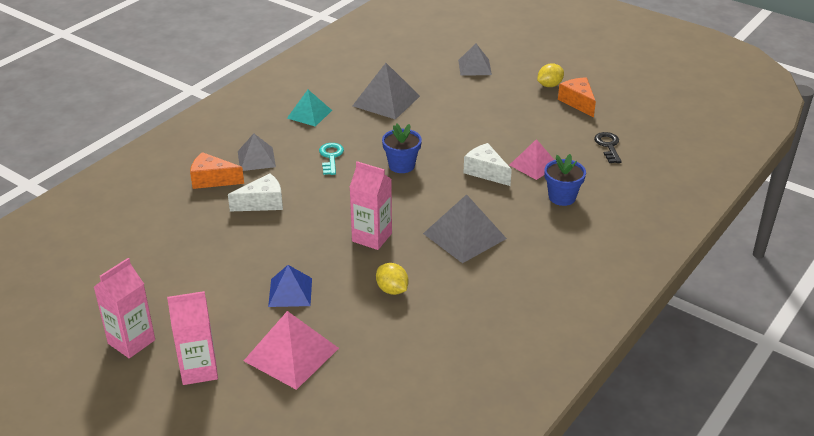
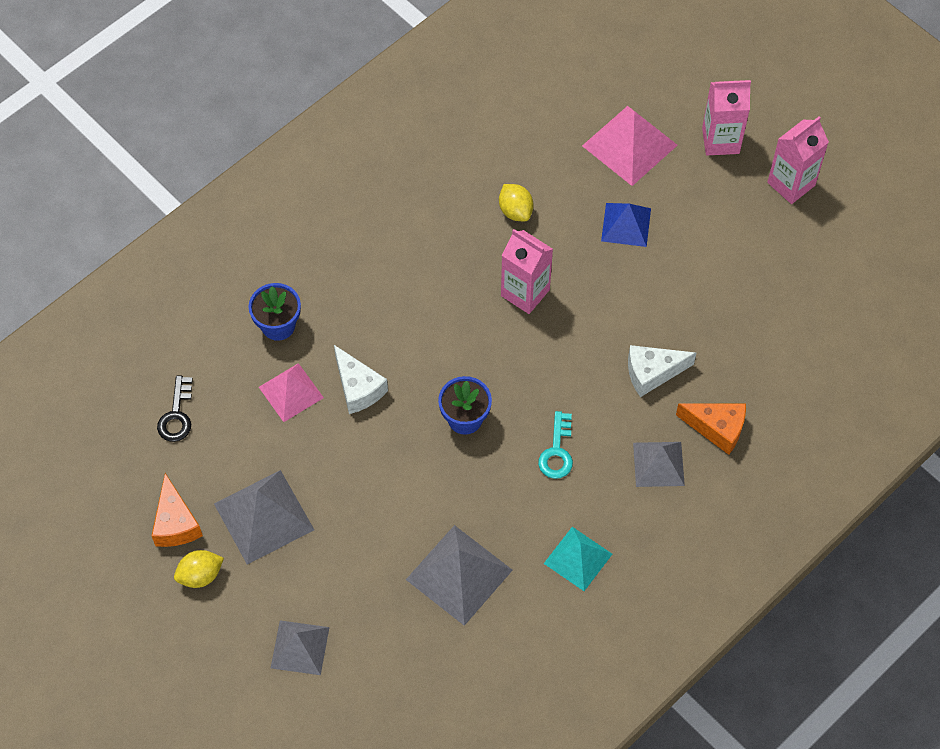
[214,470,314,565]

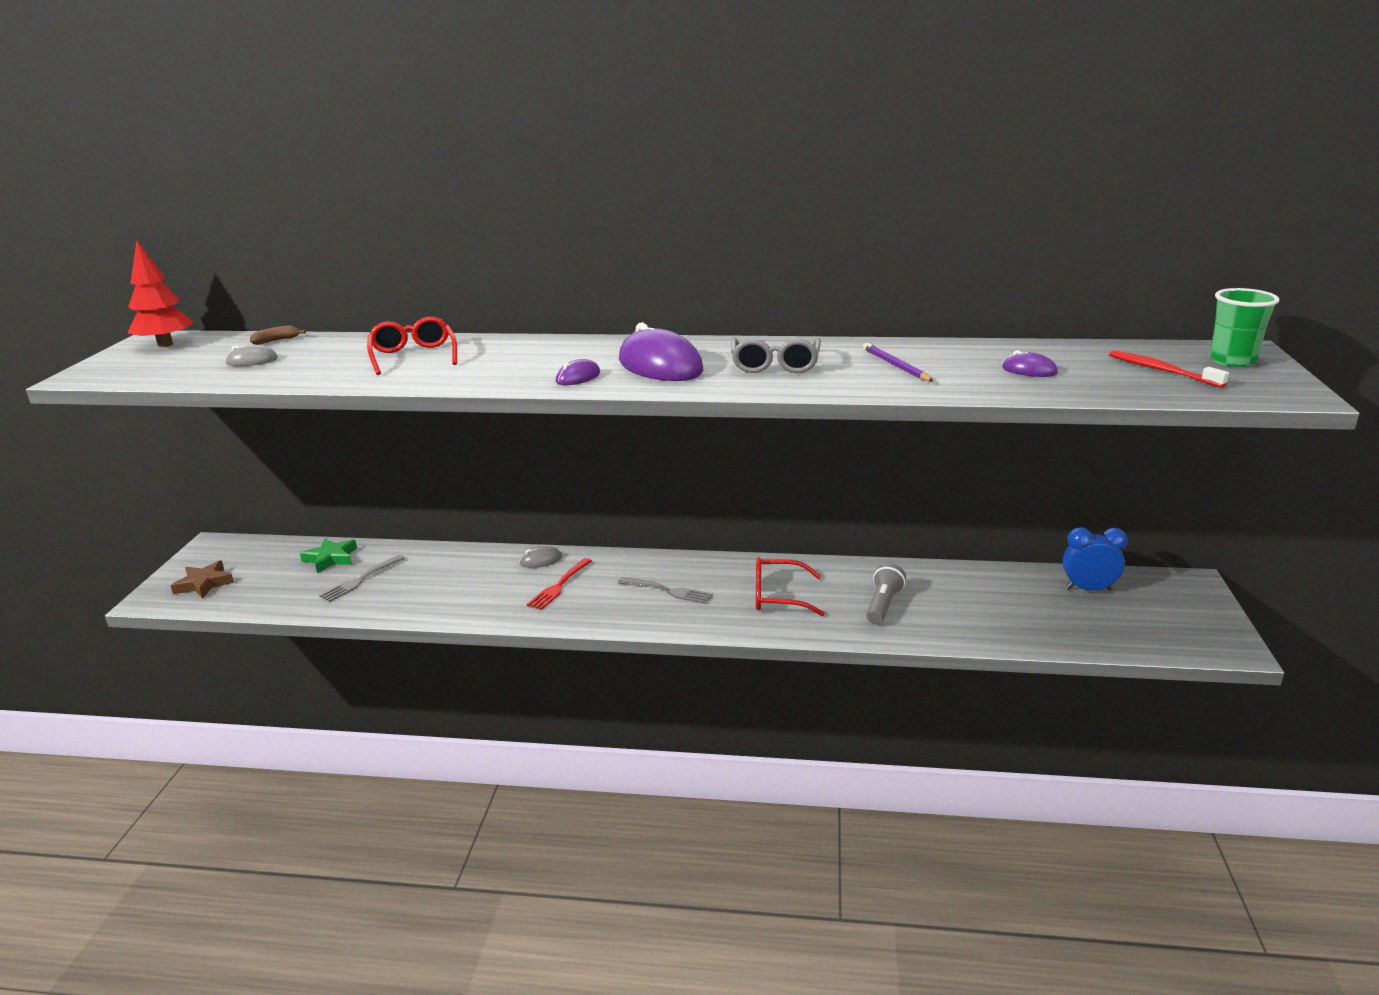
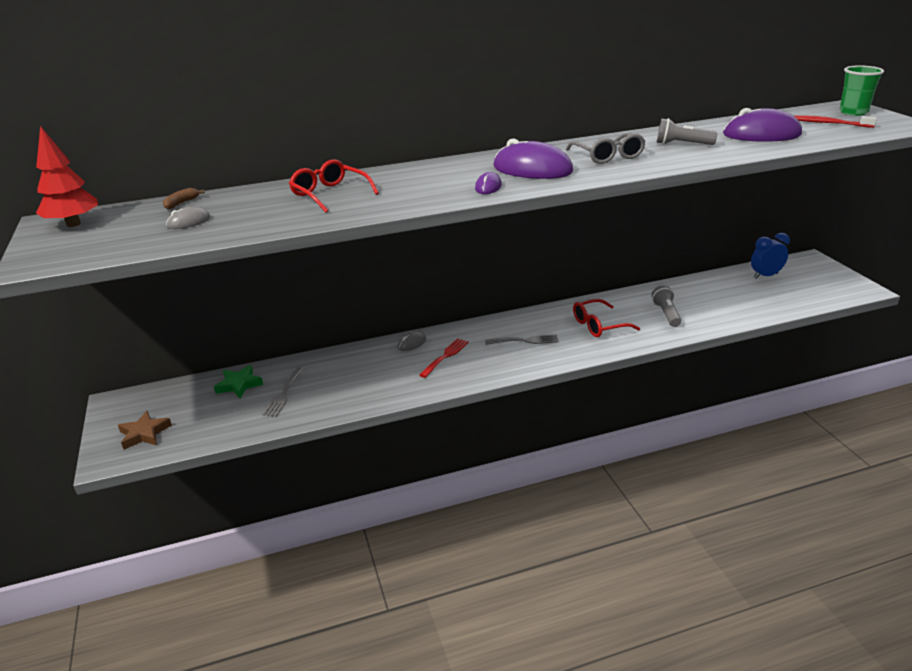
[419,338,469,378]
[657,118,718,145]
[723,108,802,142]

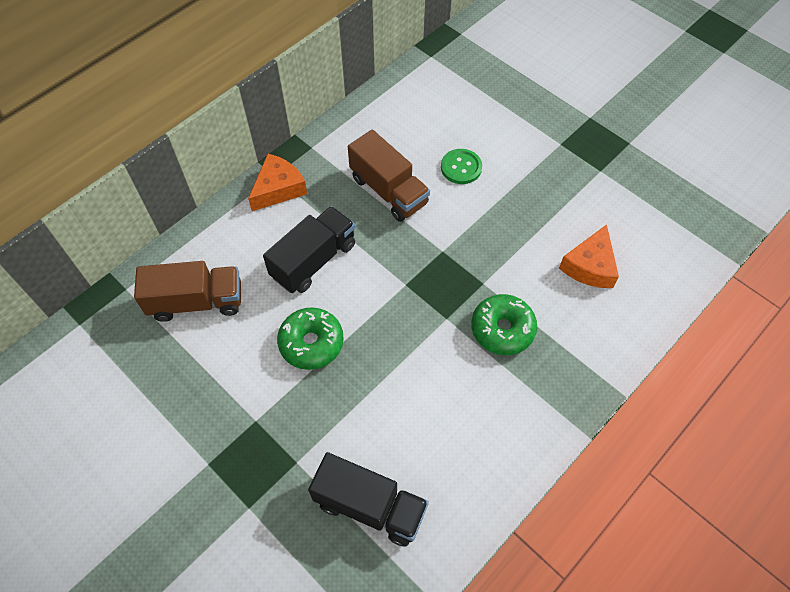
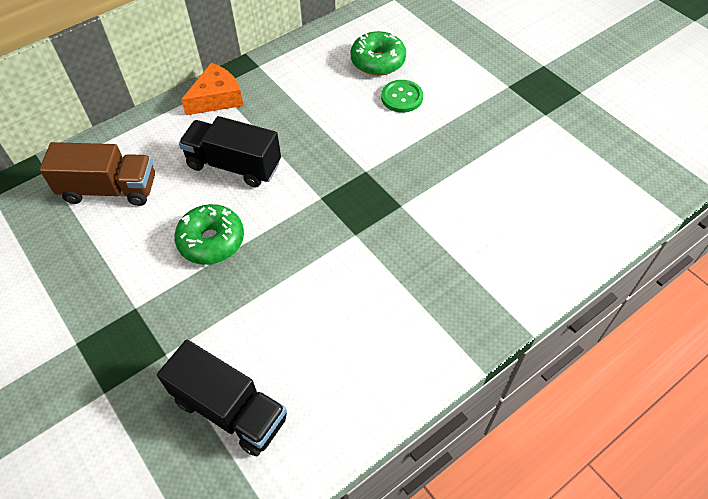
[179,116,281,188]
[350,31,406,76]
[348,130,430,222] (first image)
[559,224,619,288] (first image)

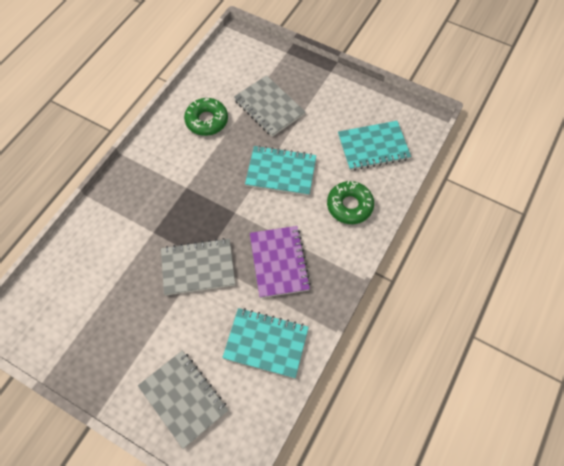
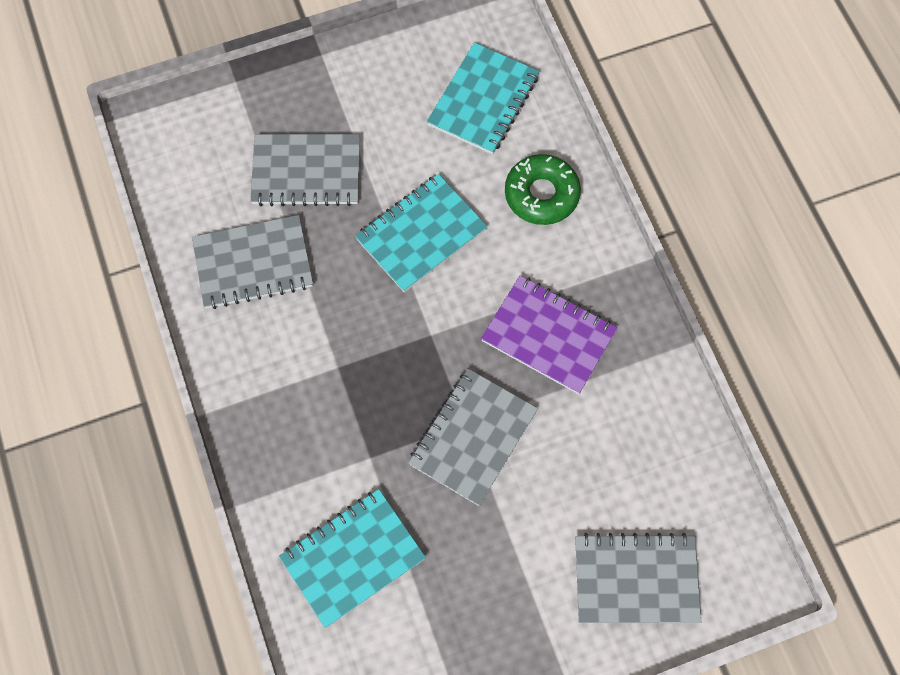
[192,215,313,309]
[279,489,426,628]

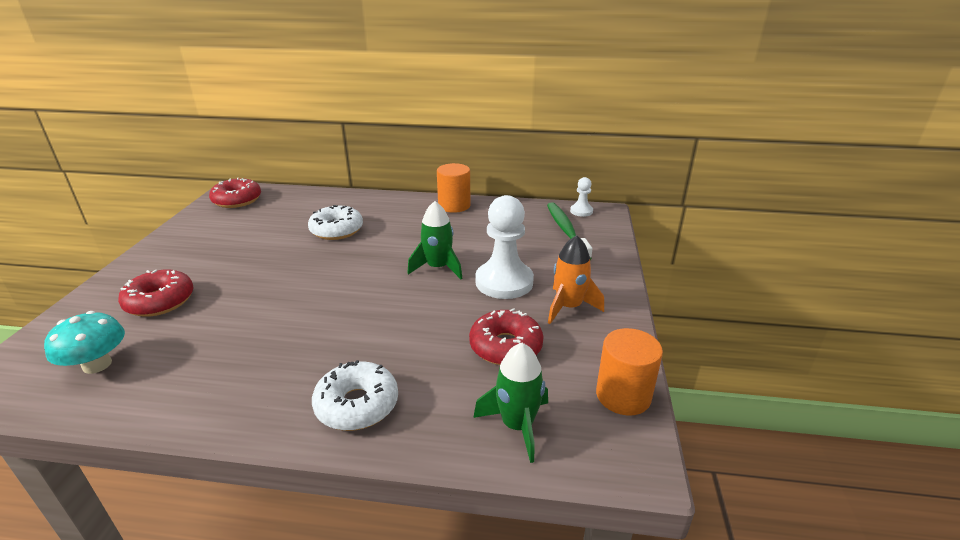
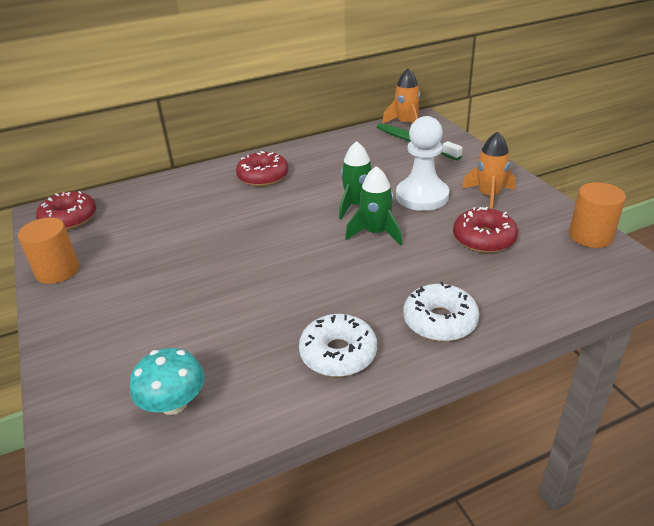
[18,218,79,284]
[236,151,289,187]
[299,314,377,377]
[345,166,402,246]
[382,68,420,124]

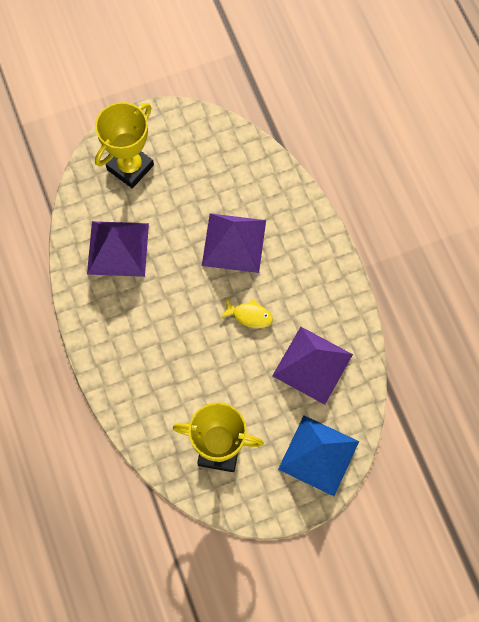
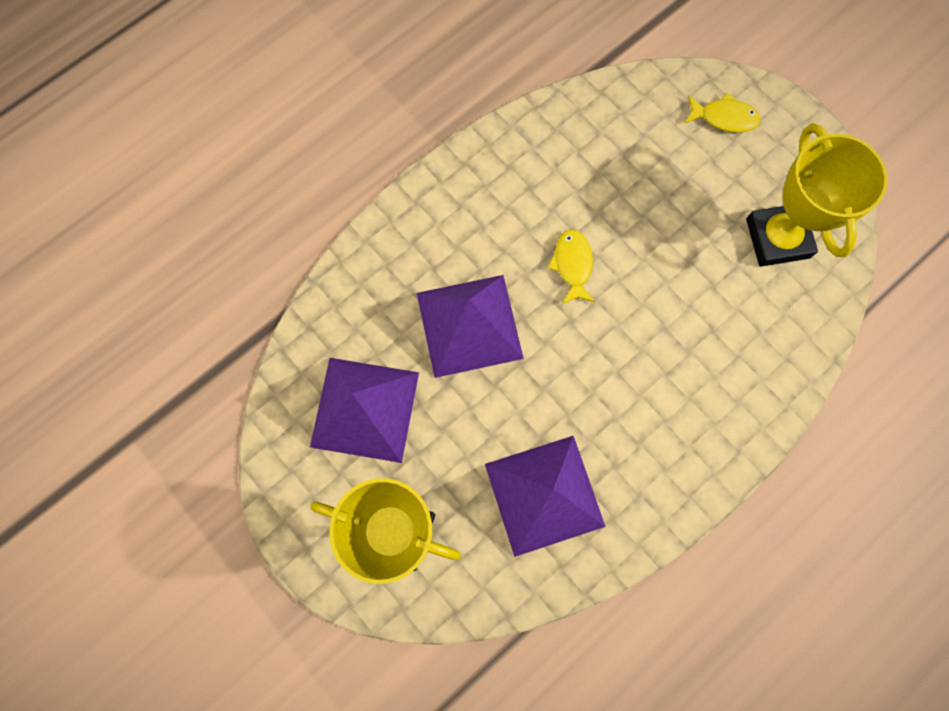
[310,358,419,463]
[685,93,761,133]

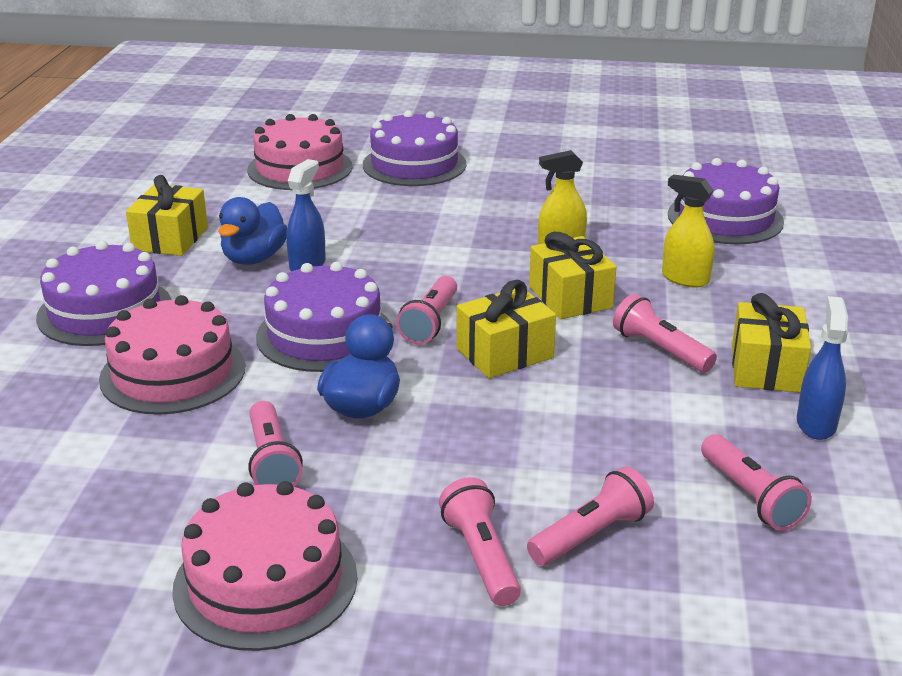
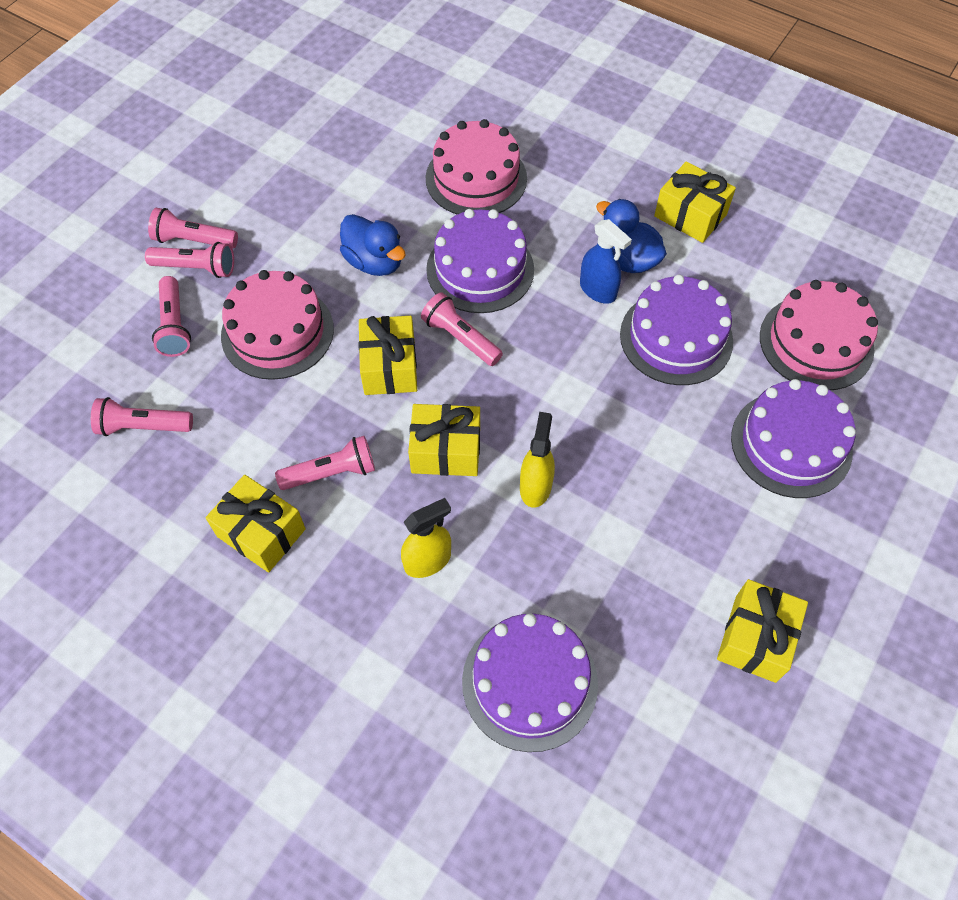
[148,208,238,249]
[221,270,334,380]
[620,275,733,385]
[717,579,808,683]
[797,296,848,440] (first image)

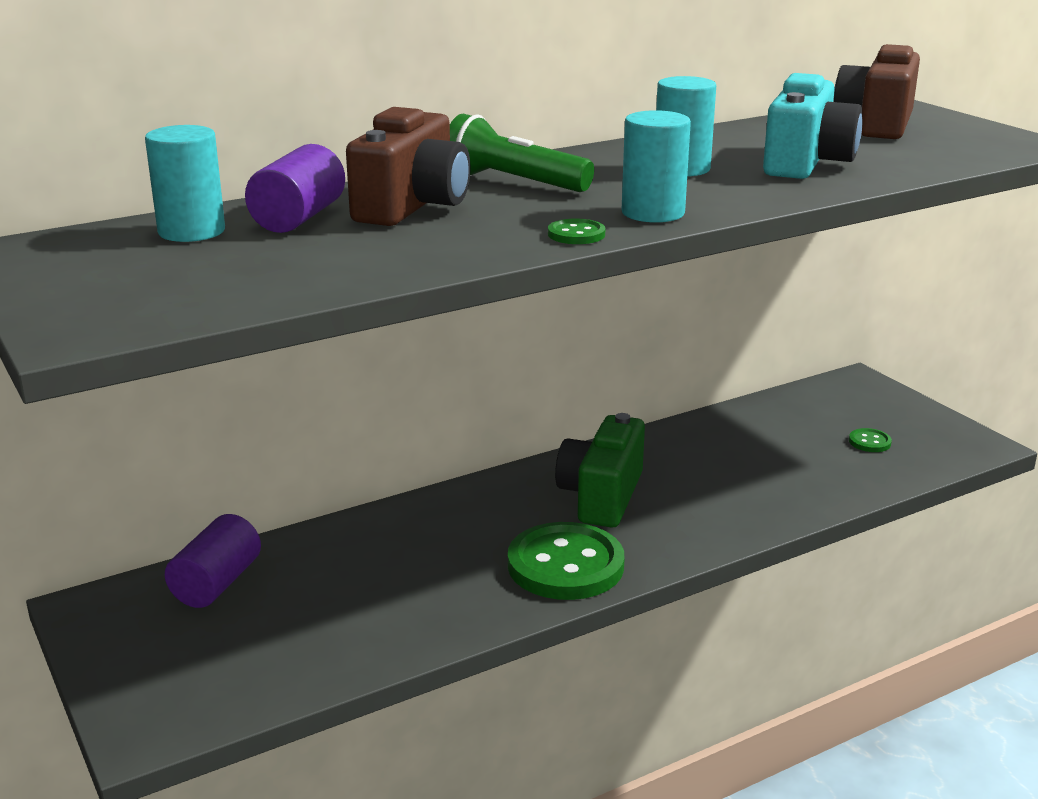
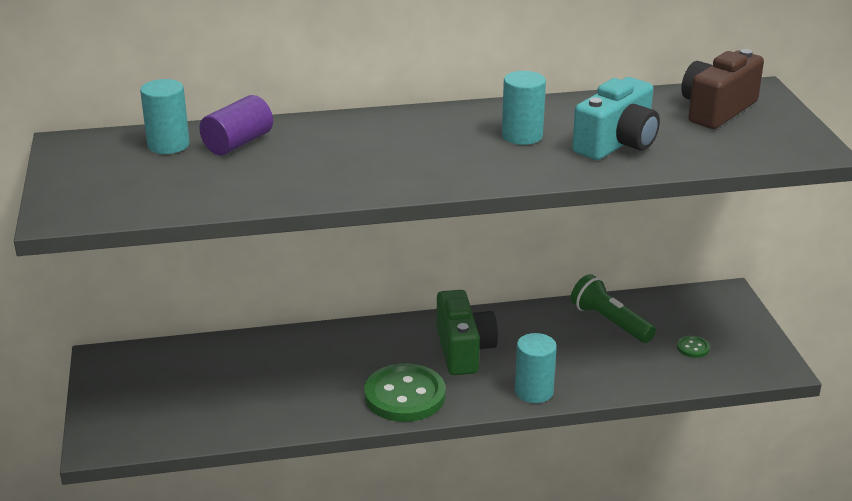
[437,290,498,375]
[515,333,557,403]
[571,274,656,343]
[165,514,261,608] (first image)
[346,107,471,226] (first image)
[548,219,605,244] (first image)

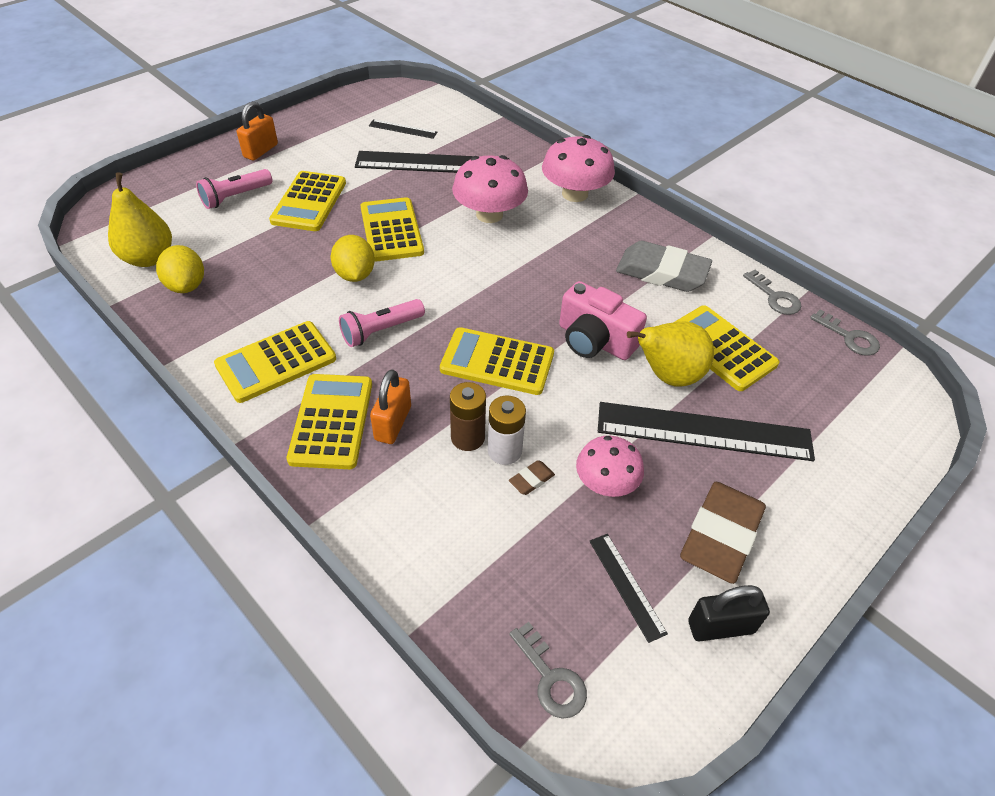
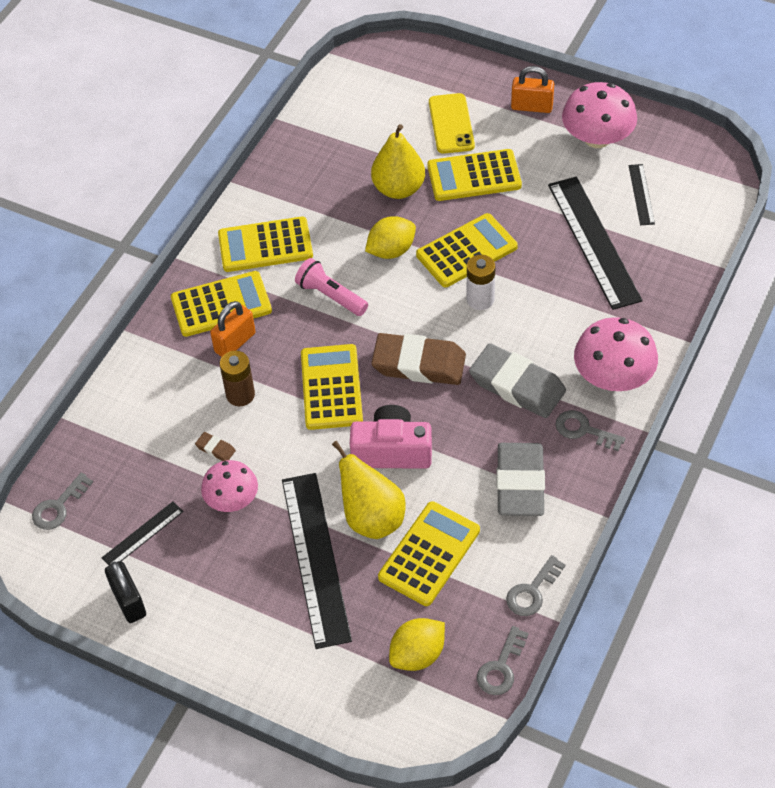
[210,301,256,357]
[218,216,313,272]
[350,405,432,469]
[371,124,425,199]
[371,333,466,385]
[389,618,445,671]
[429,93,475,154]
[466,255,495,310]
[469,343,566,418]
[556,410,625,451]
[562,82,637,148]

